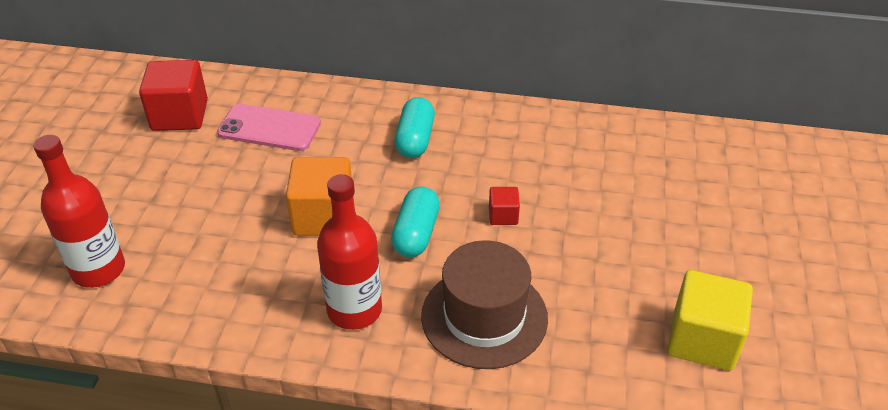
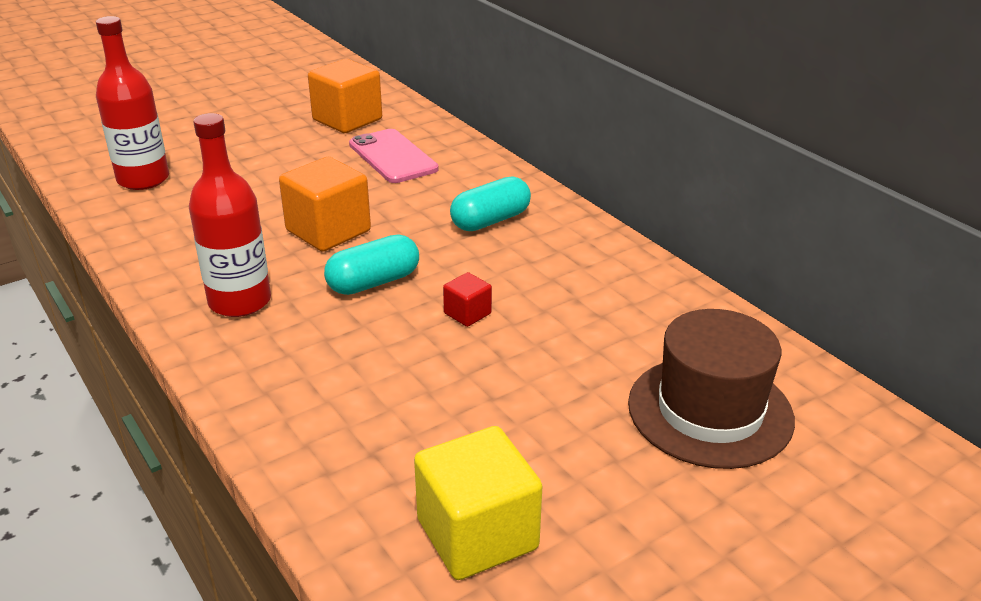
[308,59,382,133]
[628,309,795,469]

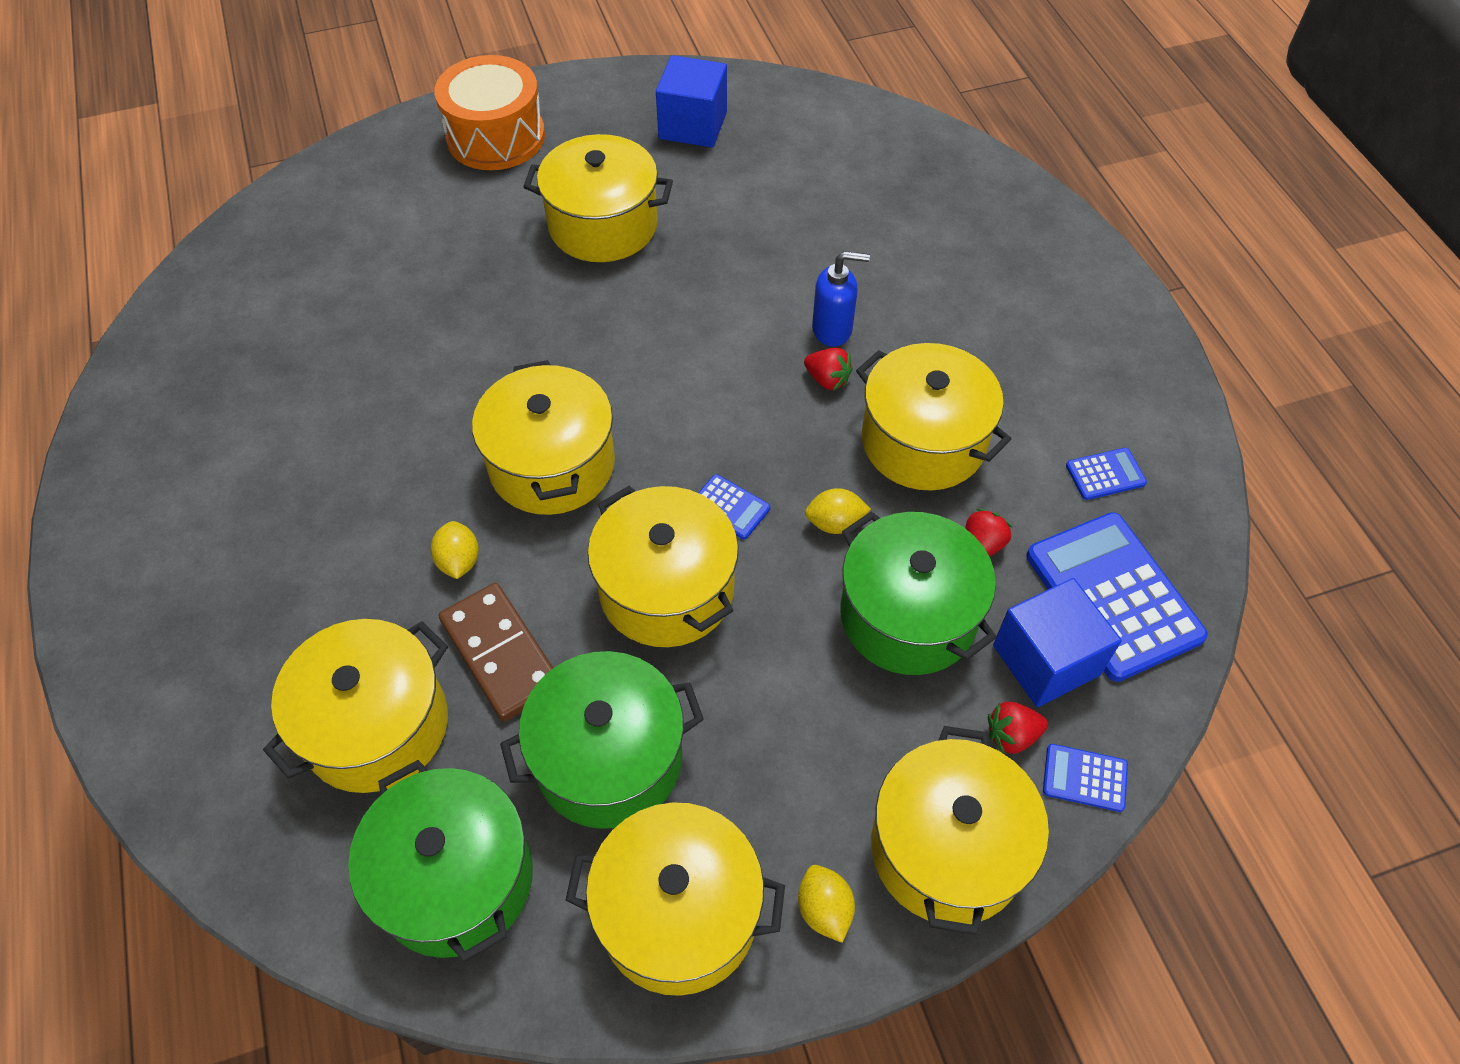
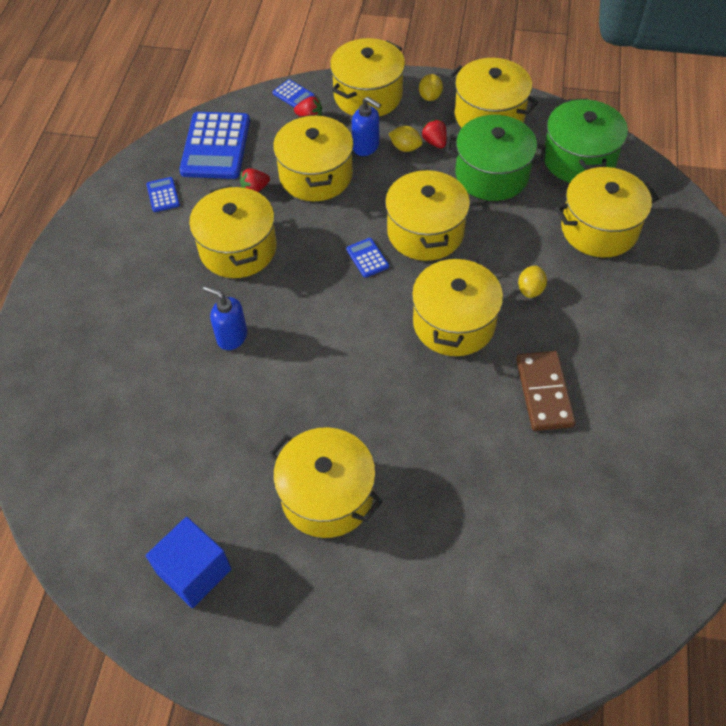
[146,177,180,212]
[273,114,354,201]
[352,97,381,156]
[389,126,423,152]
[421,120,447,148]
[516,351,576,431]
[434,55,545,170] (first image)
[993,578,1122,707] (first image)

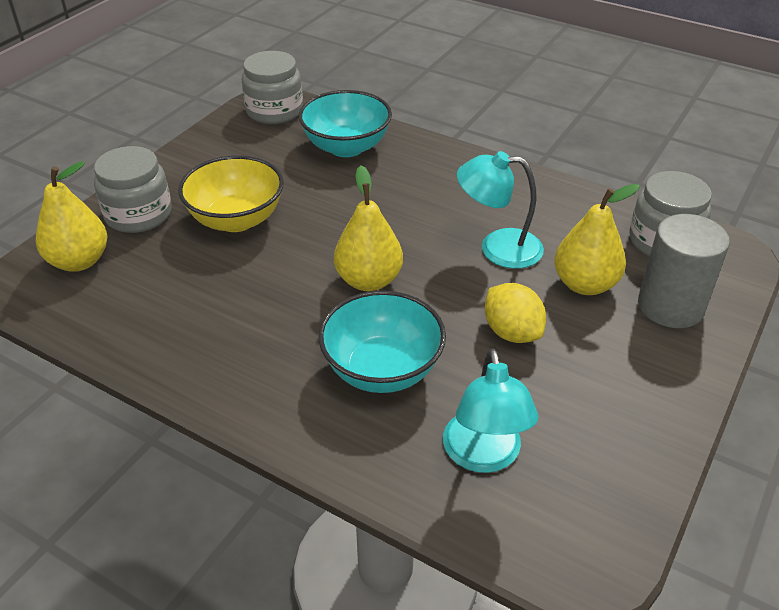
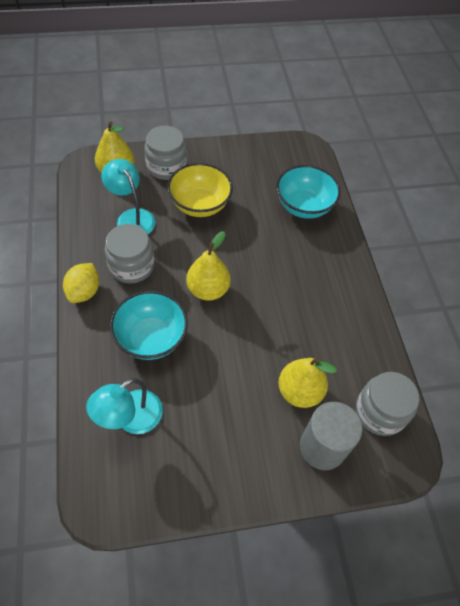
[63,263,99,303]
[101,159,155,234]
[104,224,154,283]

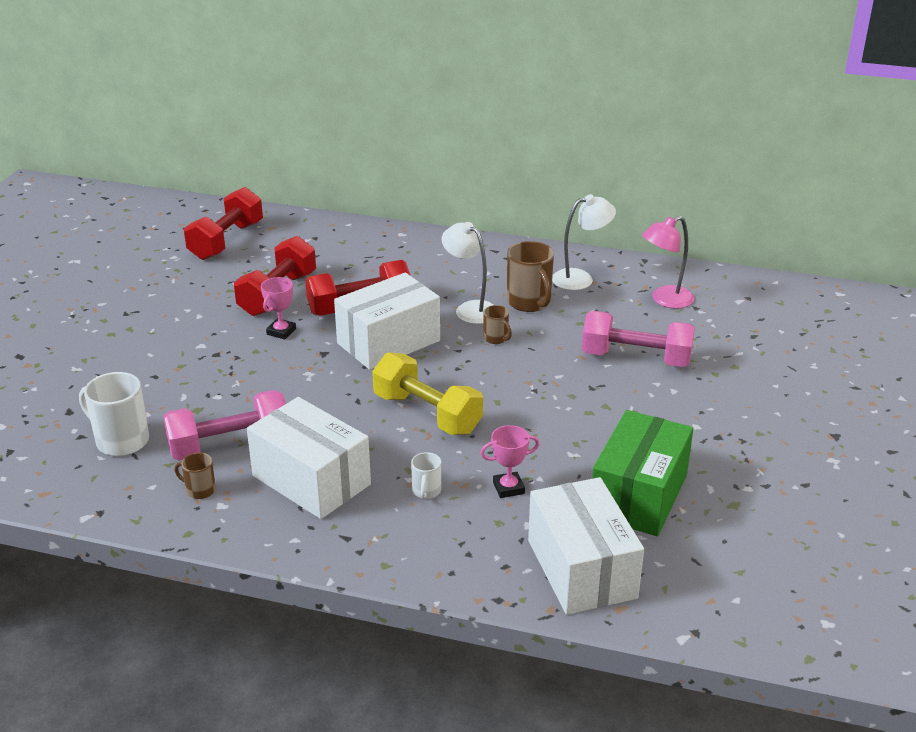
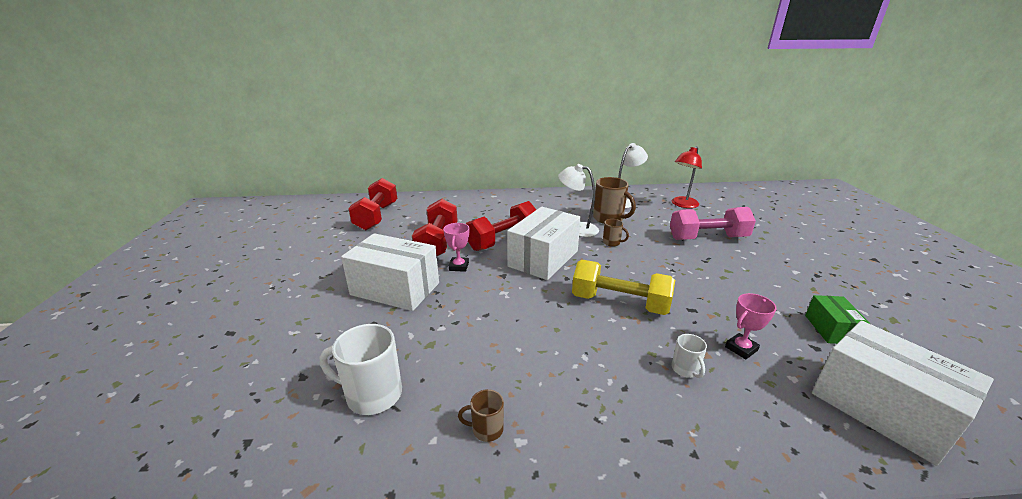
[341,233,439,311]
[672,146,702,208]
[805,295,870,344]
[163,390,286,461] (first image)

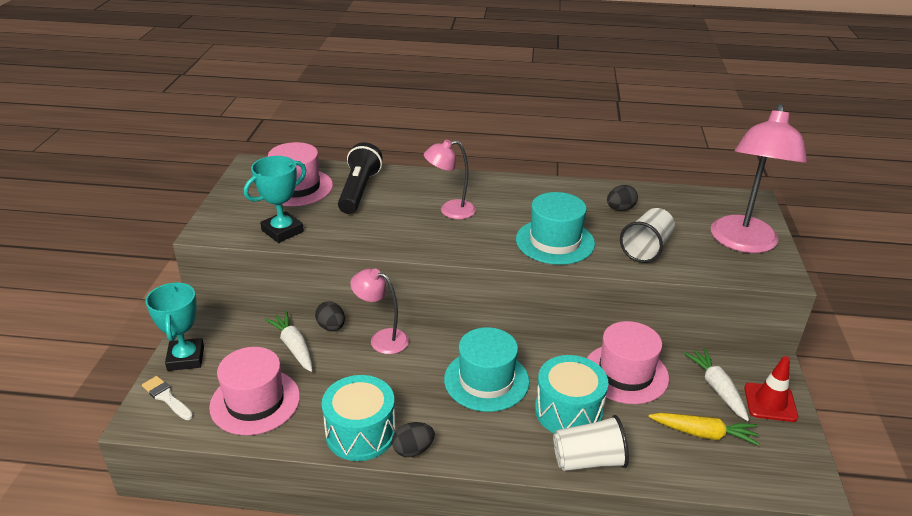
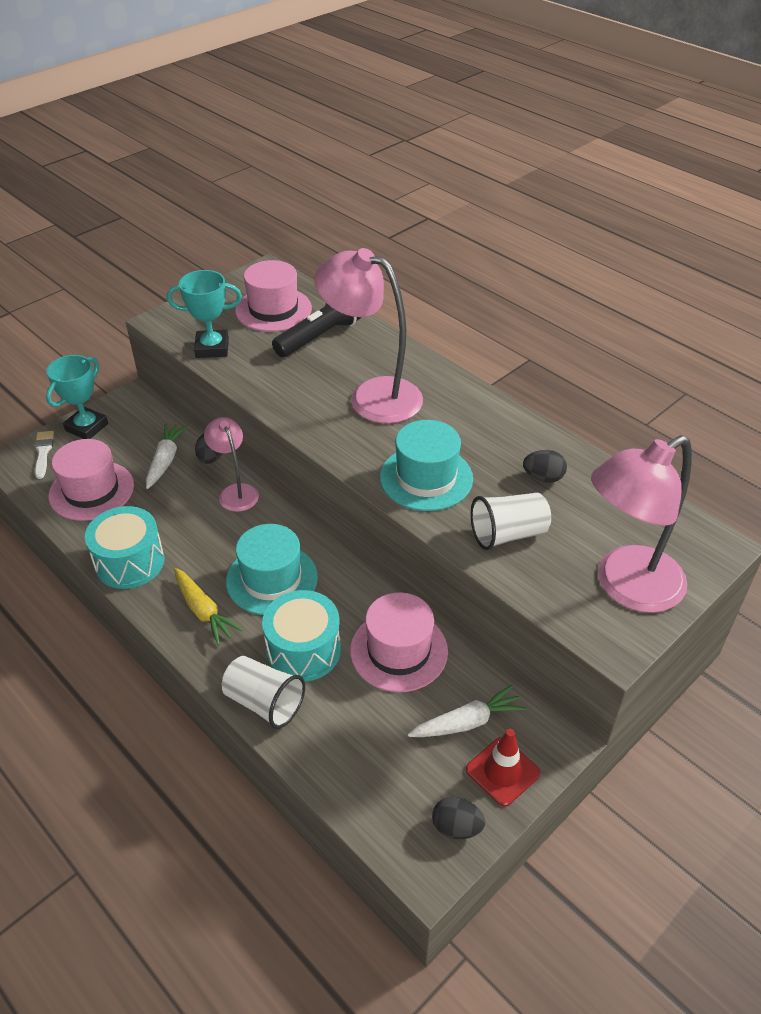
[174,568,243,645]
[315,248,423,424]
[408,685,526,737]
[432,797,485,839]

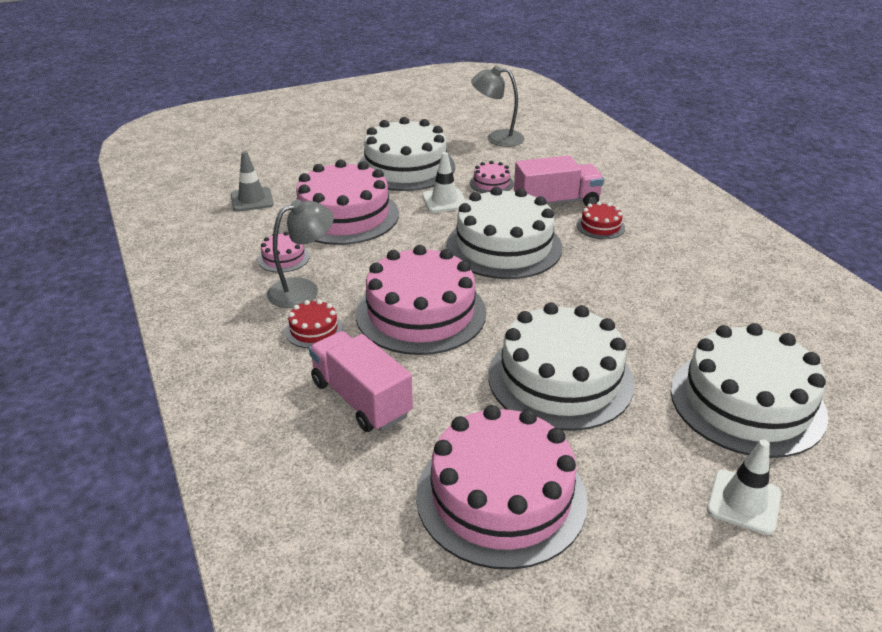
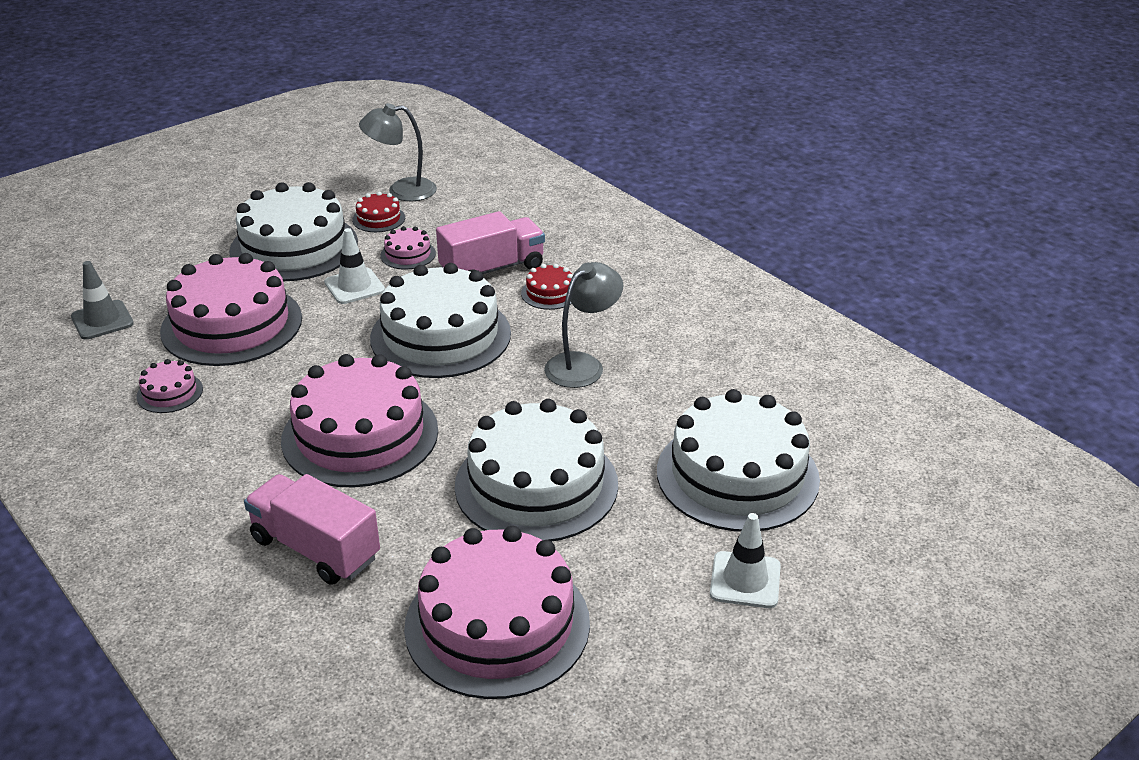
[352,192,405,232]
[544,262,623,388]

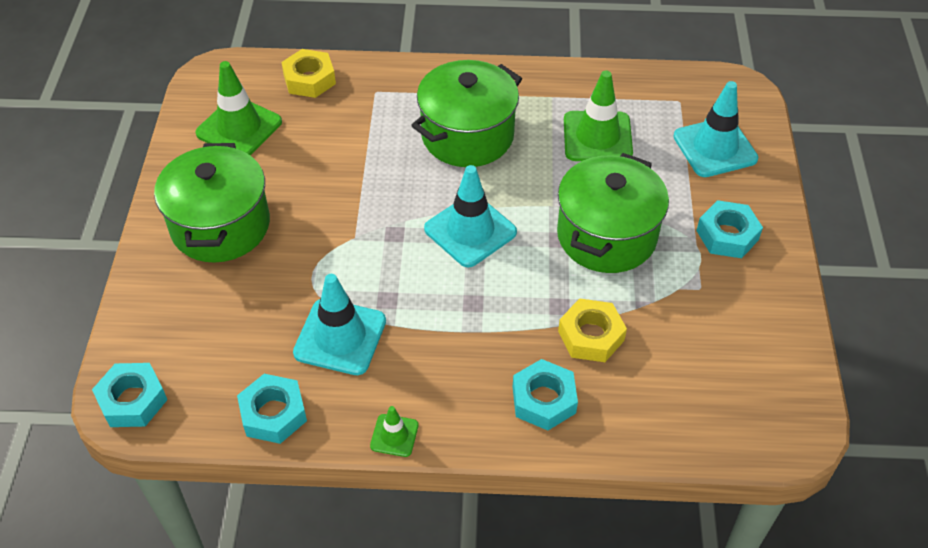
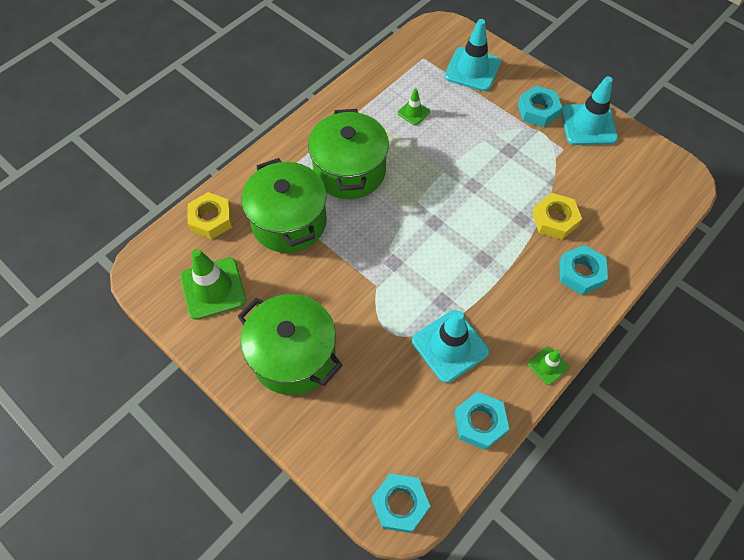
[241,158,327,253]
[398,89,430,125]
[561,76,618,145]

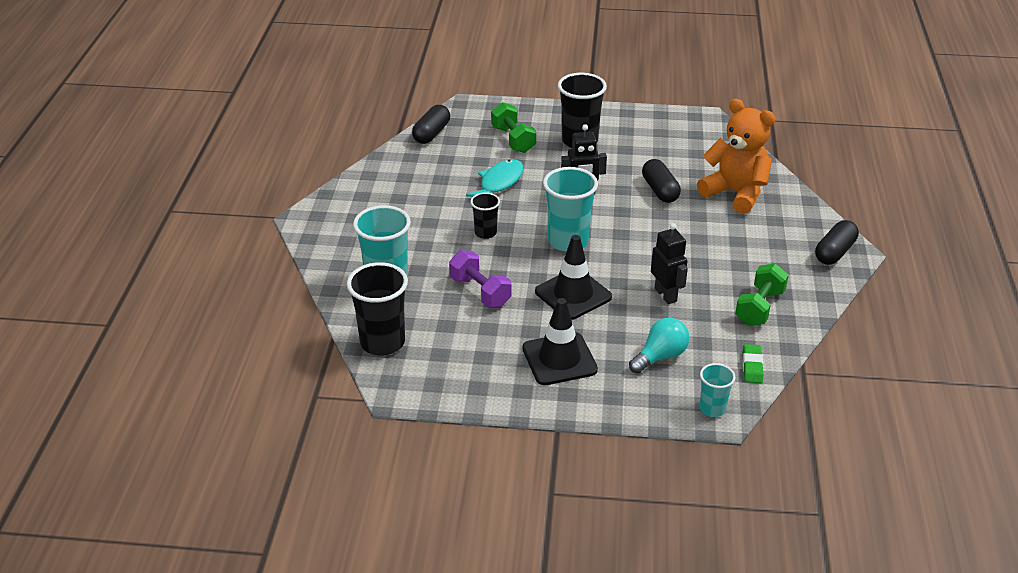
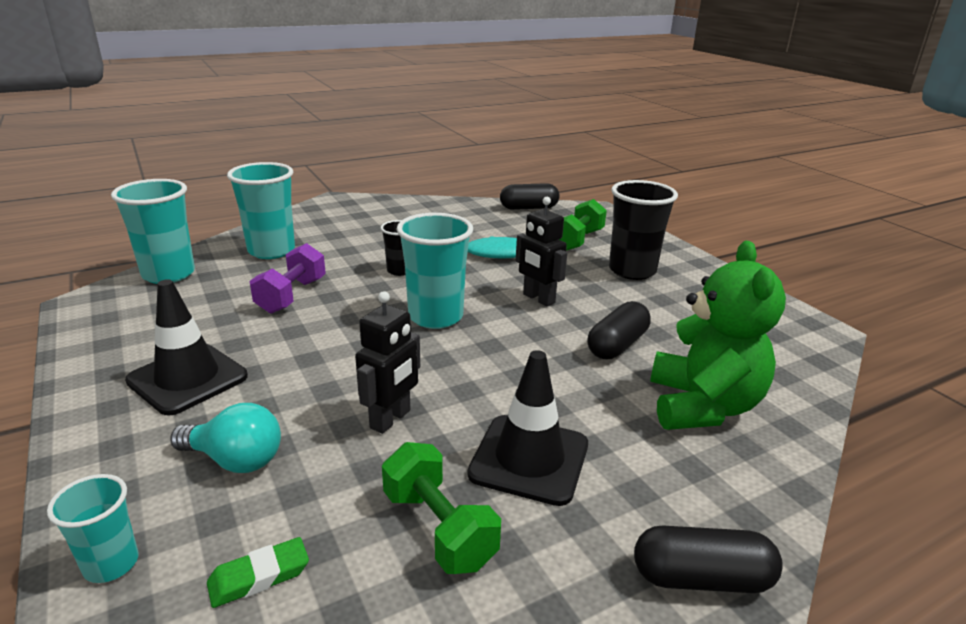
[111,179,195,284]
[382,442,501,574]
[467,350,588,506]
[650,241,786,430]

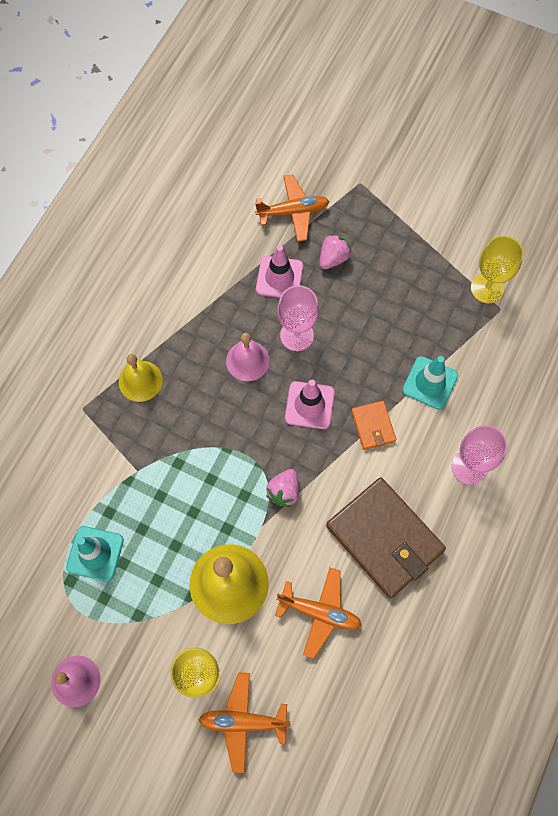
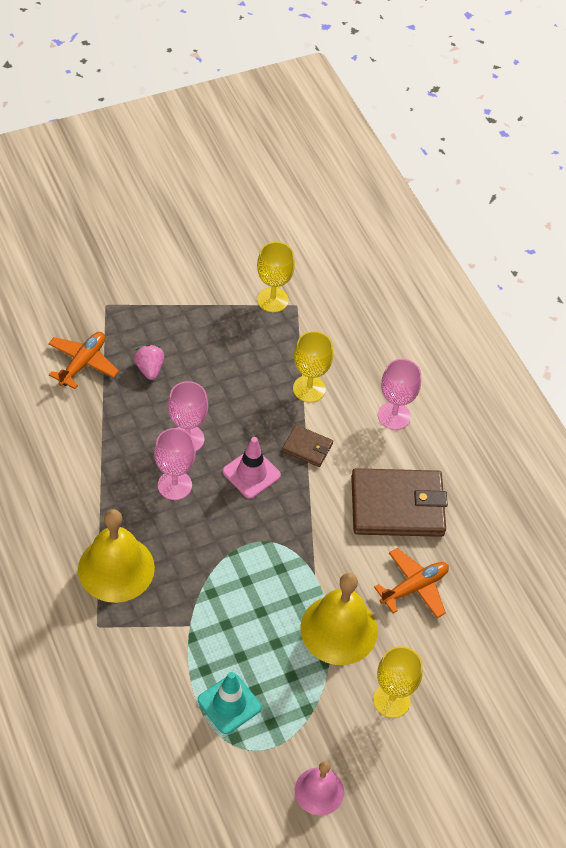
[78,509,155,603]
[154,428,196,500]
[282,425,333,467]
[293,331,333,402]
[198,672,291,773] (first image)
[256,245,303,298] (first image)
[266,469,299,507] (first image)

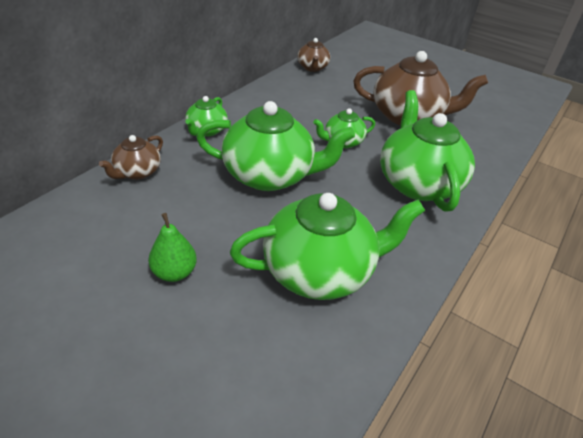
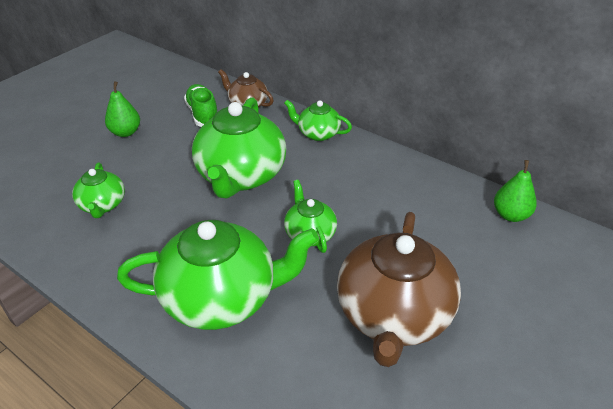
[72,162,125,218]
[184,84,217,127]
[494,160,537,222]

